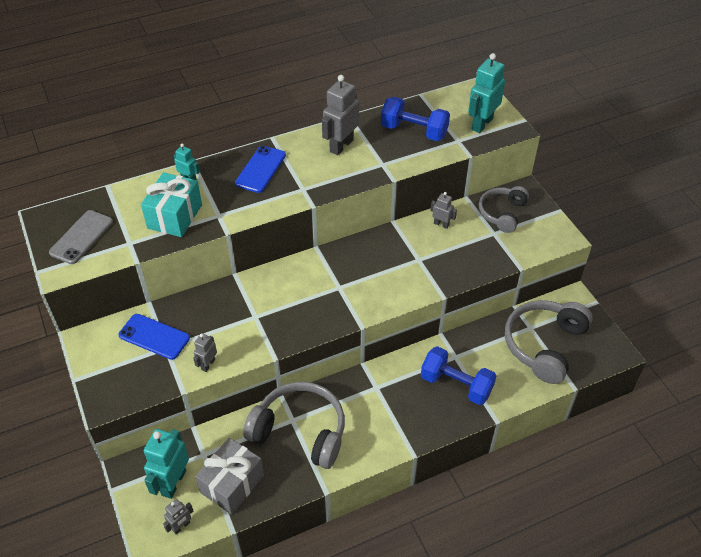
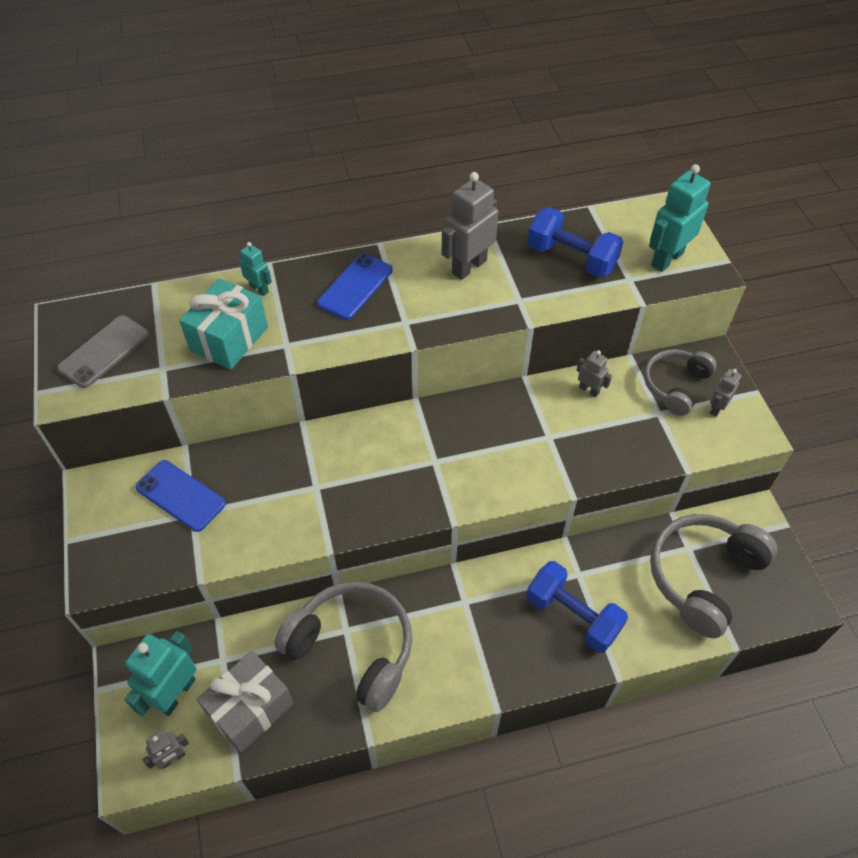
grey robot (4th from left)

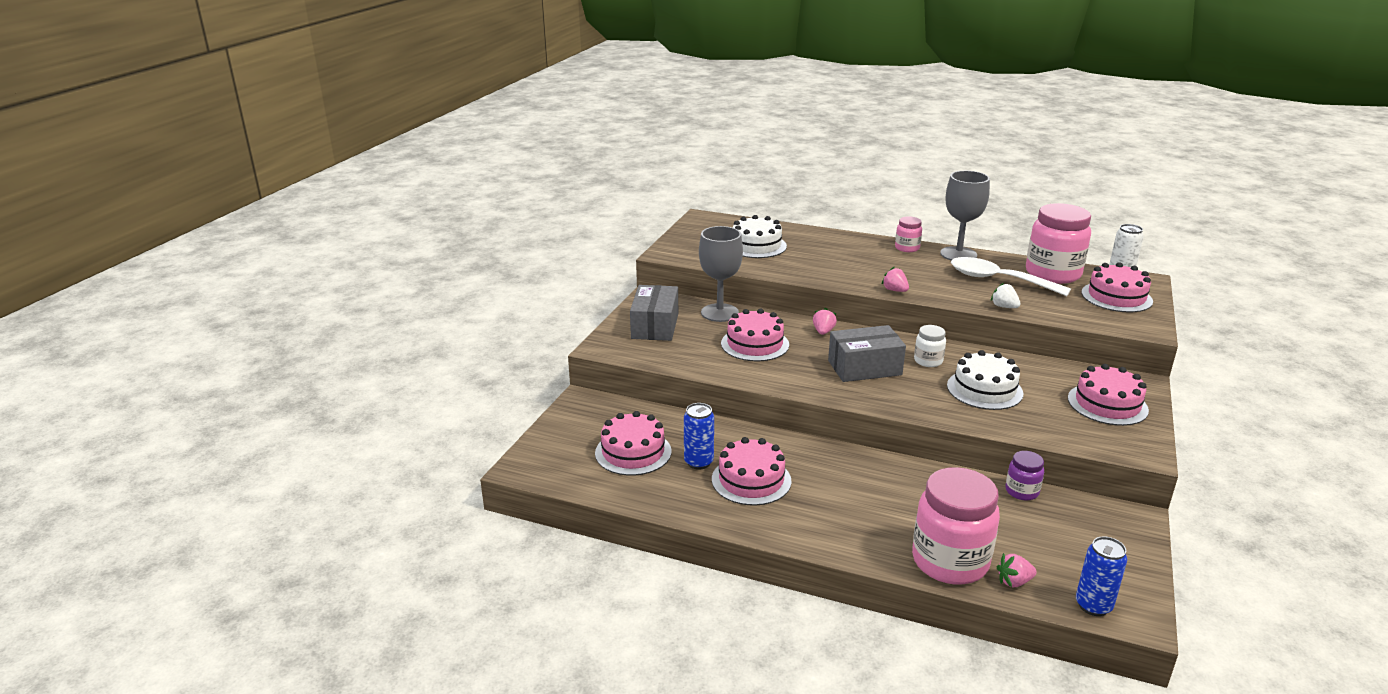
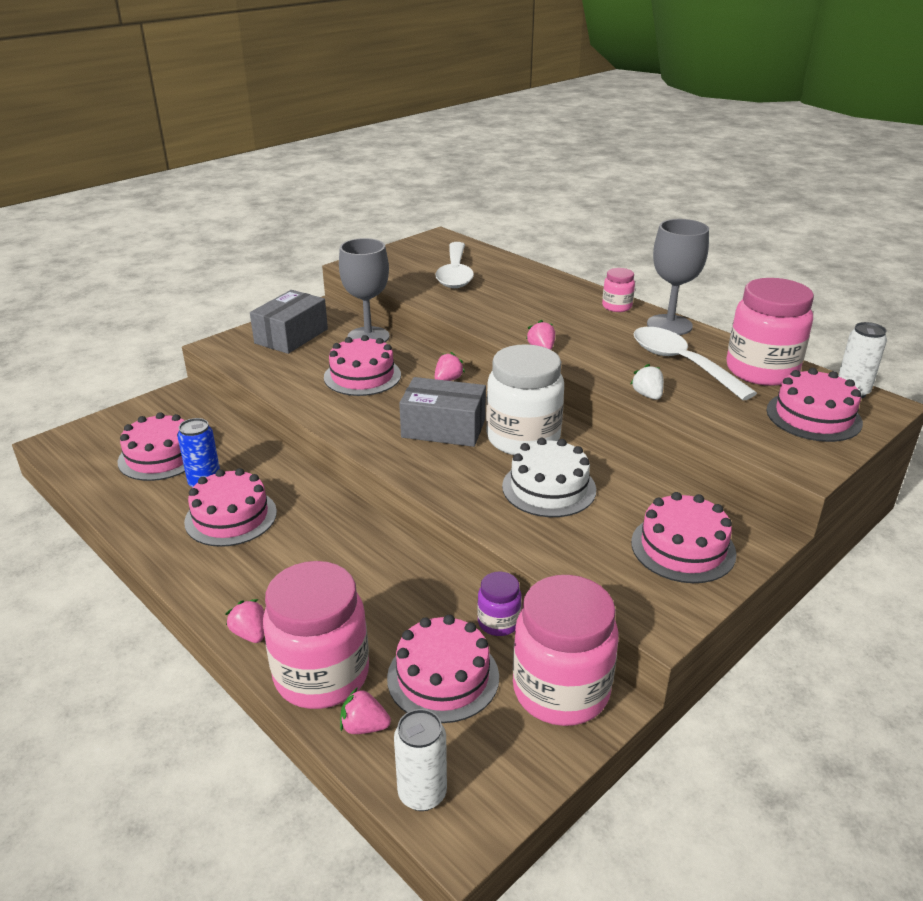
pink strawberry (1st from left)
pink cake (4th from left)
pink jar (2nd from left)
white spoon (1st from left)
white can (1st from left)
white jar

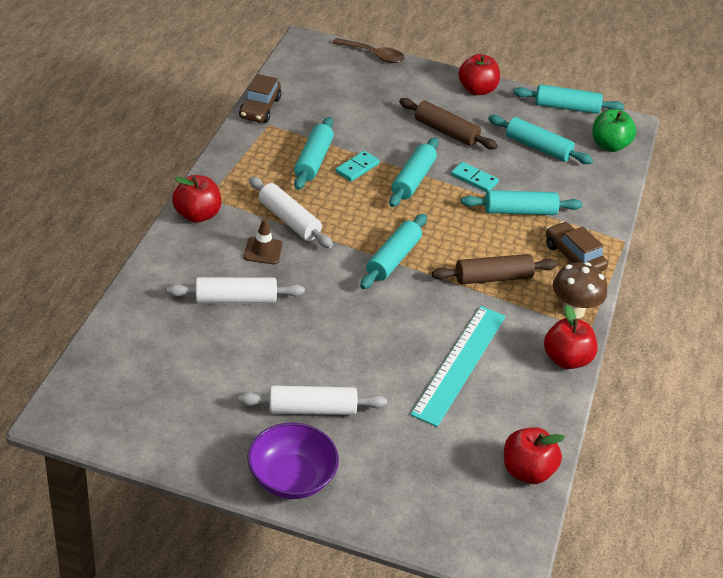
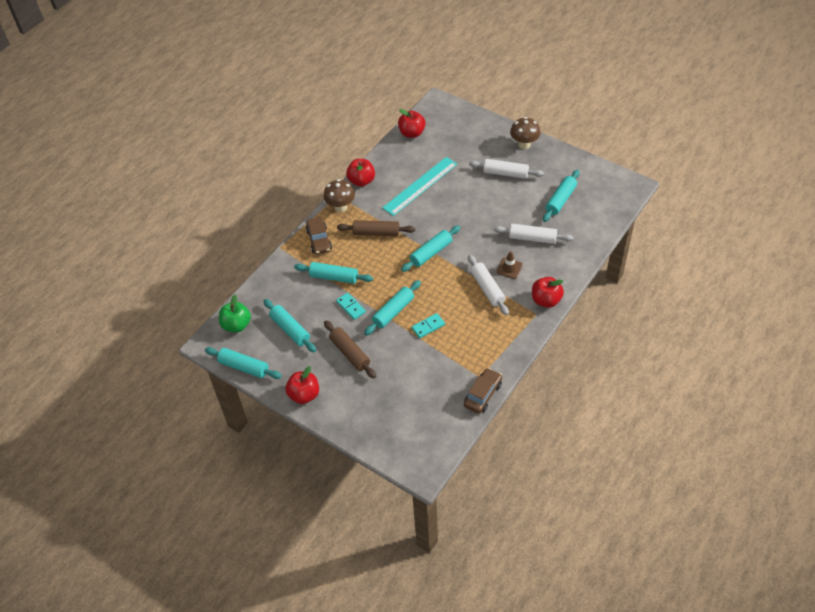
brown spoon
turquoise rolling pin (6th from left)
brown mushroom (2nd from left)

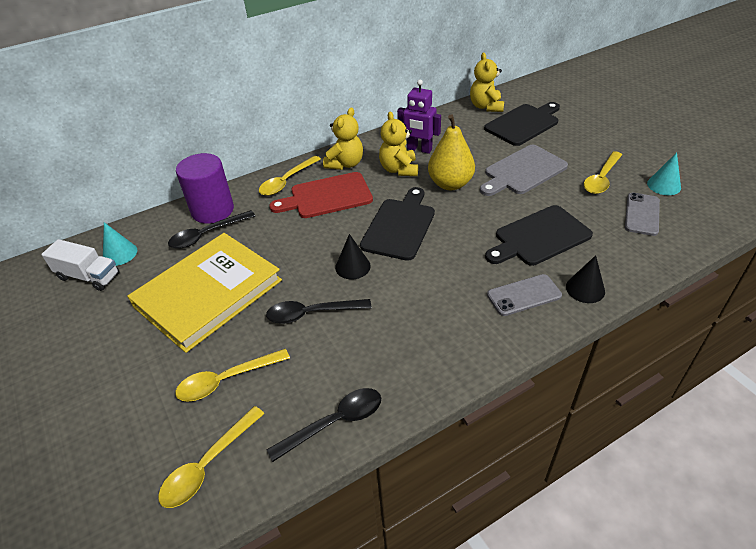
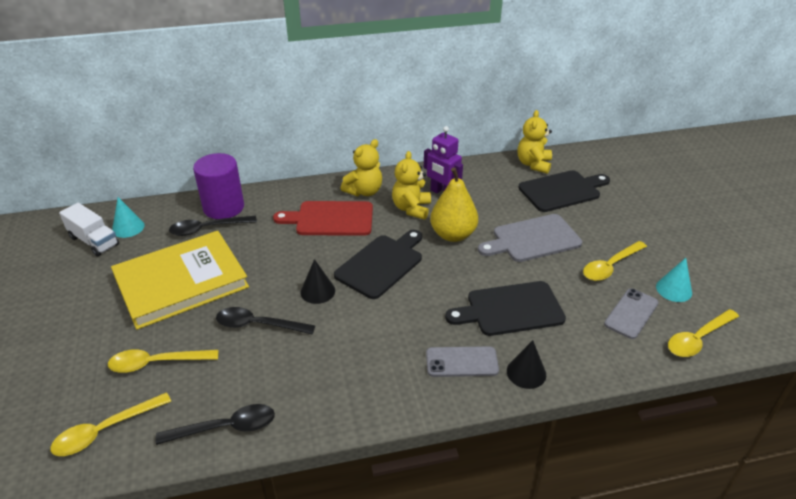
yellow spoon (4th from left)

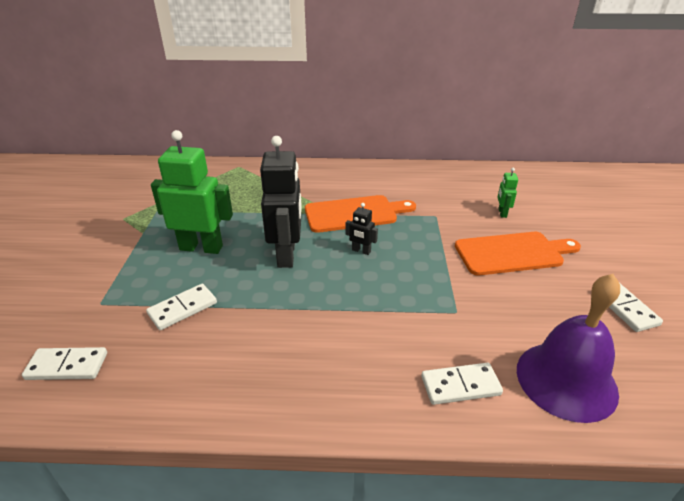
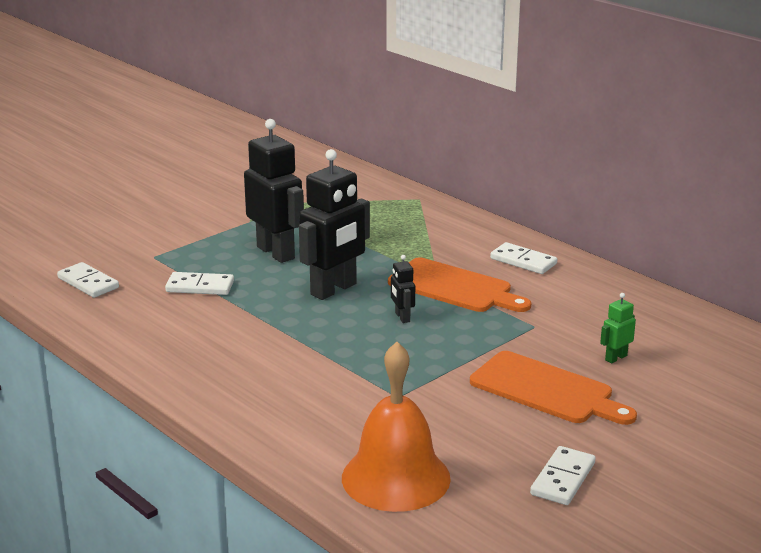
white domino (3rd from left)
black robot (1st from left)
orange bell

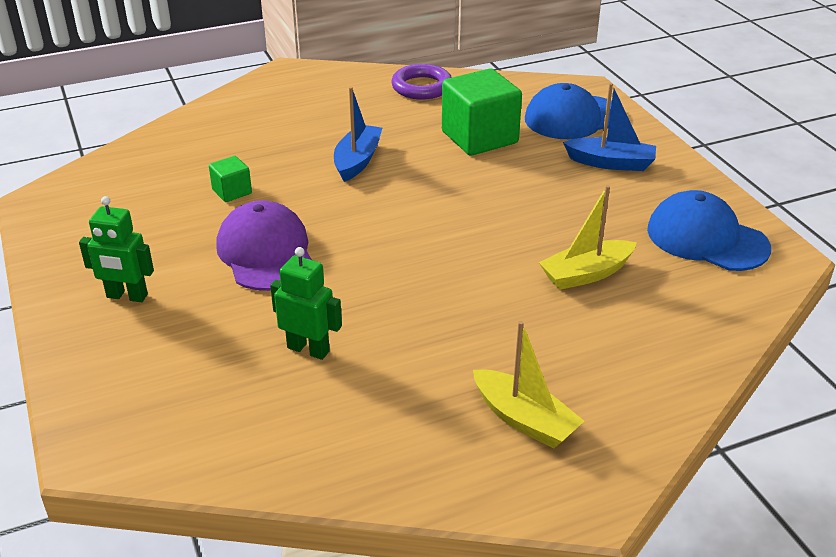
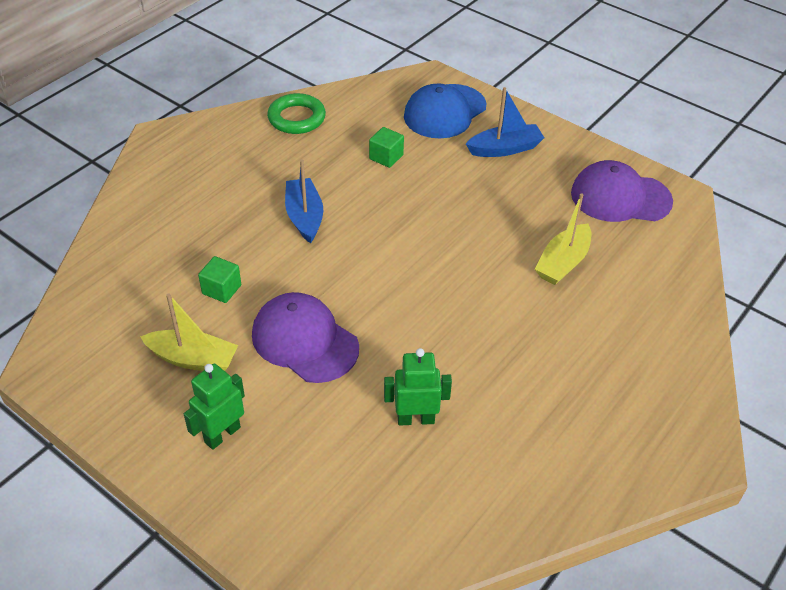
yellow boat (1st from left)
green ring
purple cap (2nd from left)
green robot (1st from left)
green cube (2nd from left)

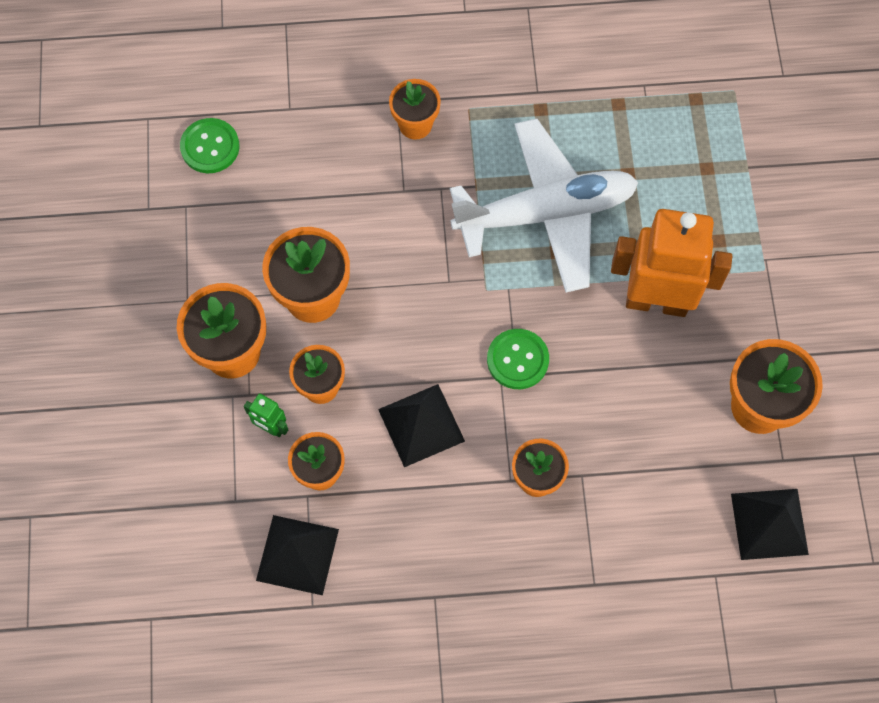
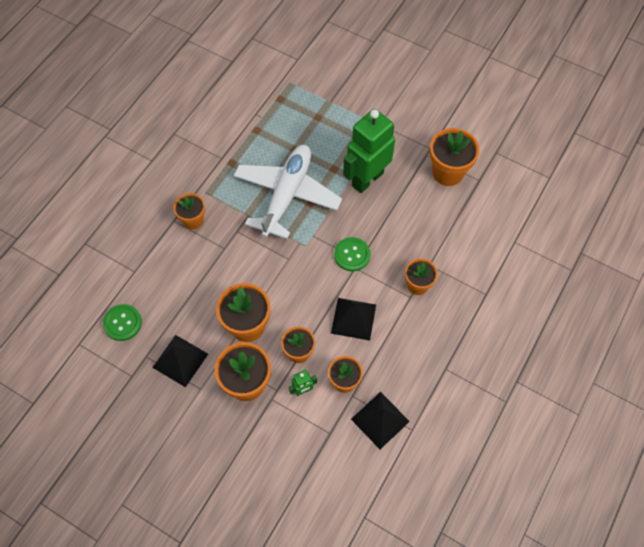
black pyramid (1st from left)
green robot (2nd from left)

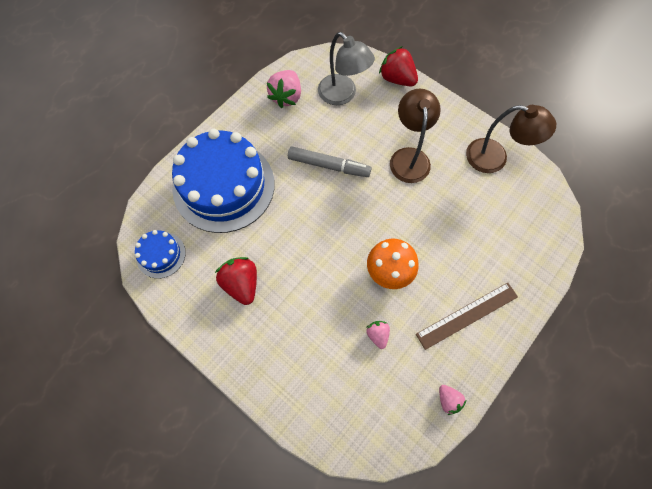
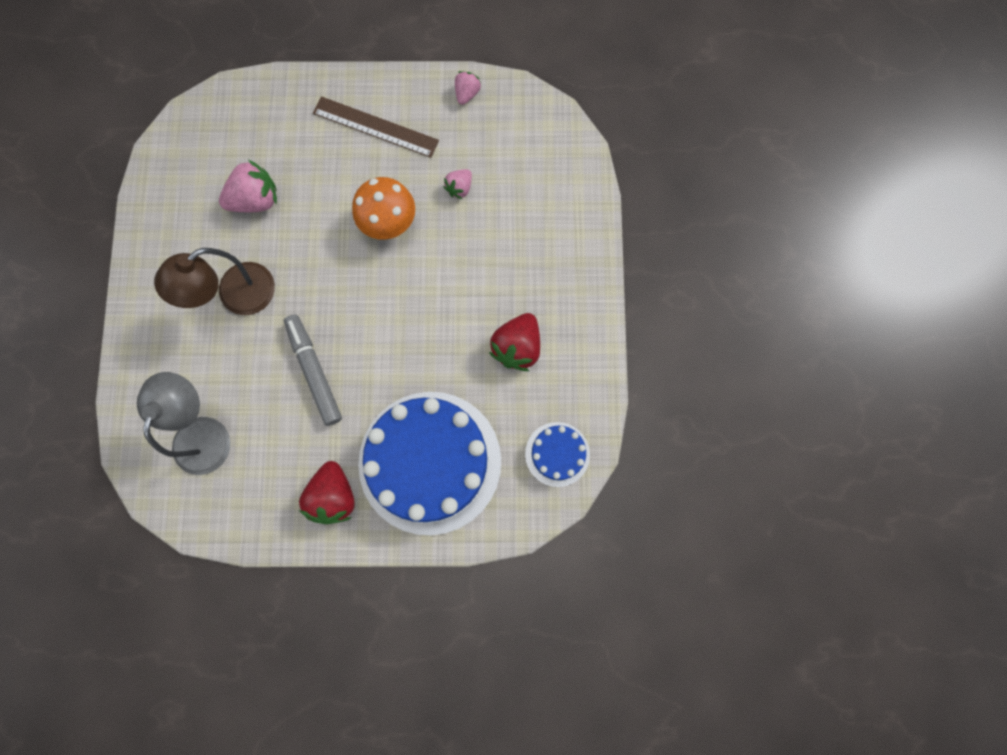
brown lamp (2nd from left in the first image)
pink strawberry (1st from left)
red strawberry (1st from left)

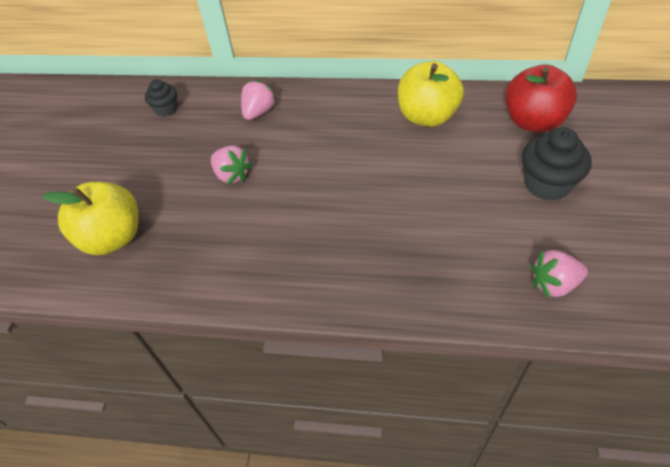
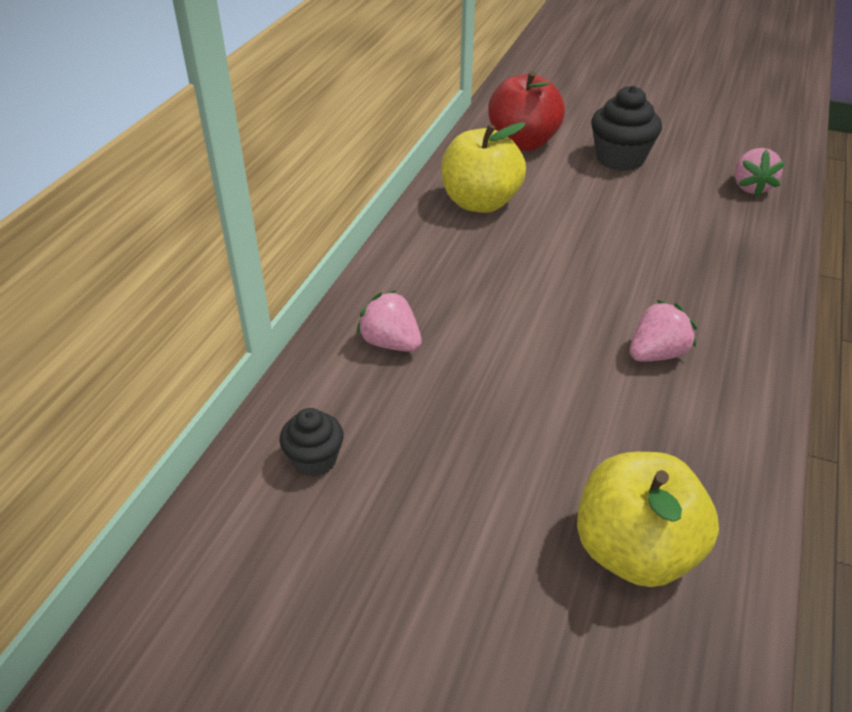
pink strawberry (2nd from left)

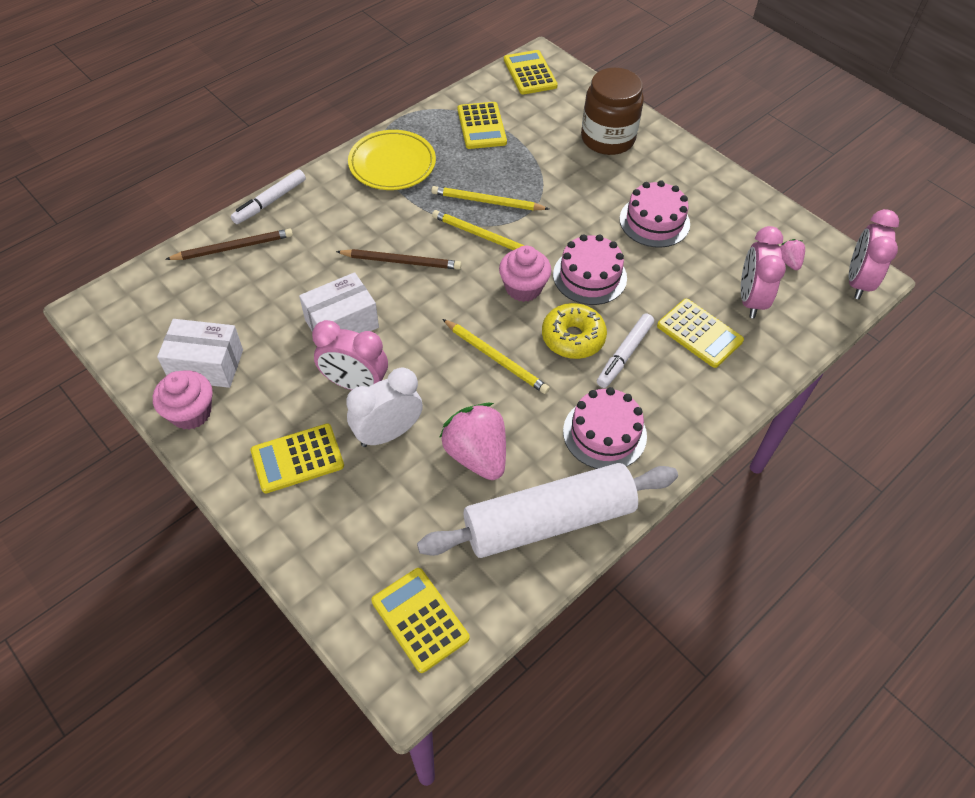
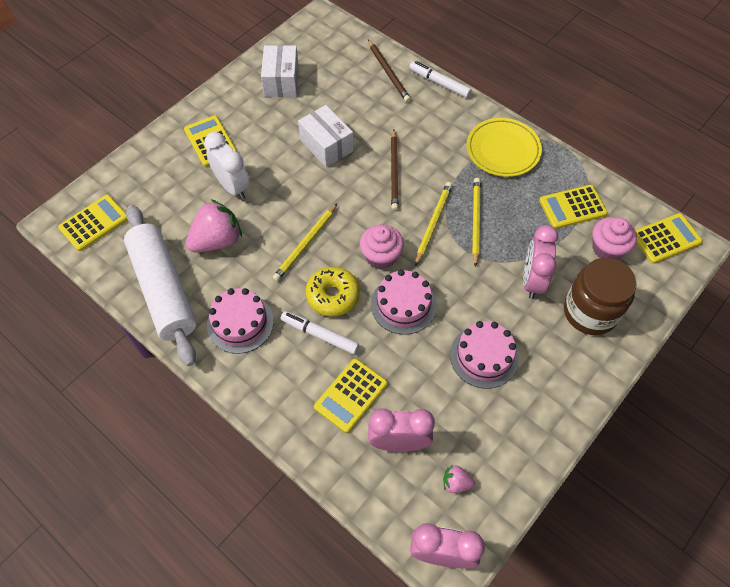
pink cupcake (2nd from left)
pink clock (3rd from left)
pink strawberry (2nd from left)

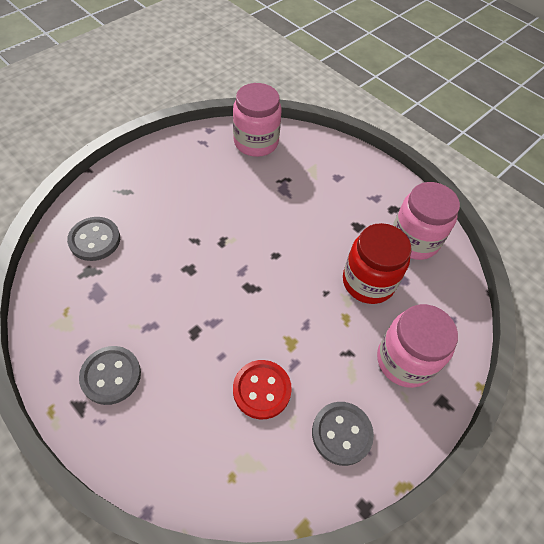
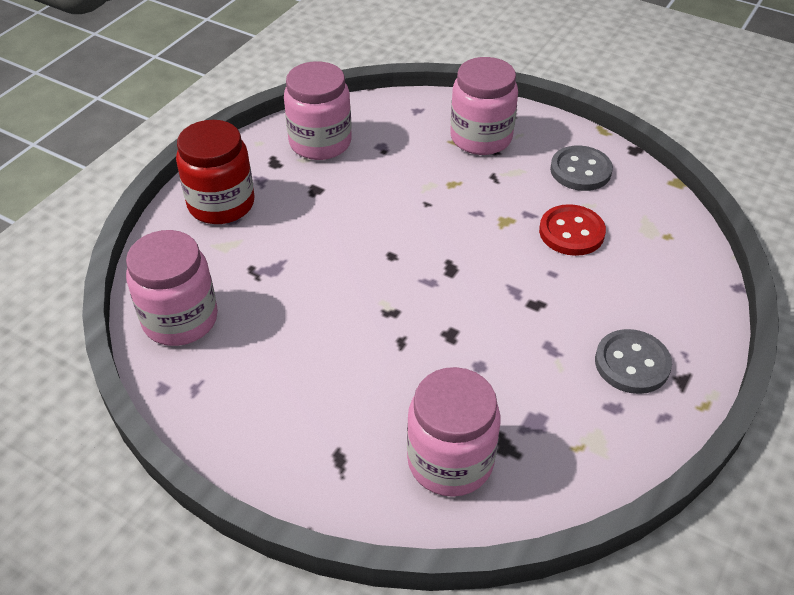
red jar
pink jar (3rd from left)

